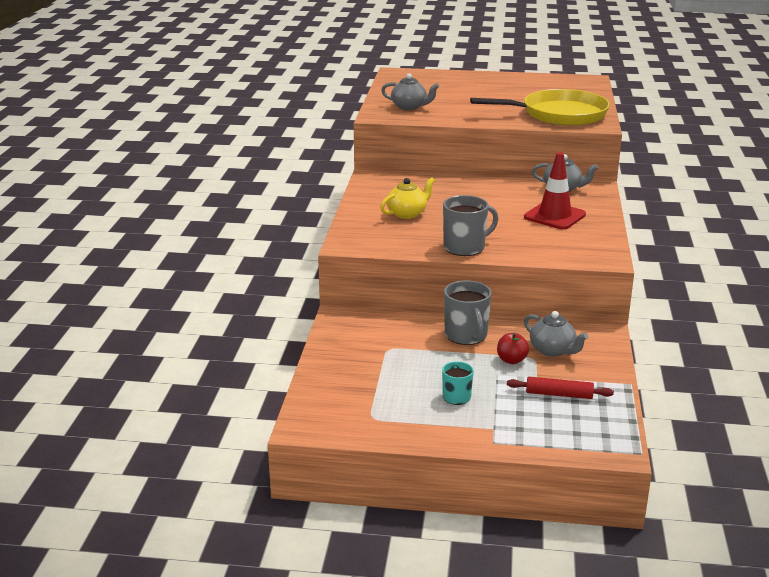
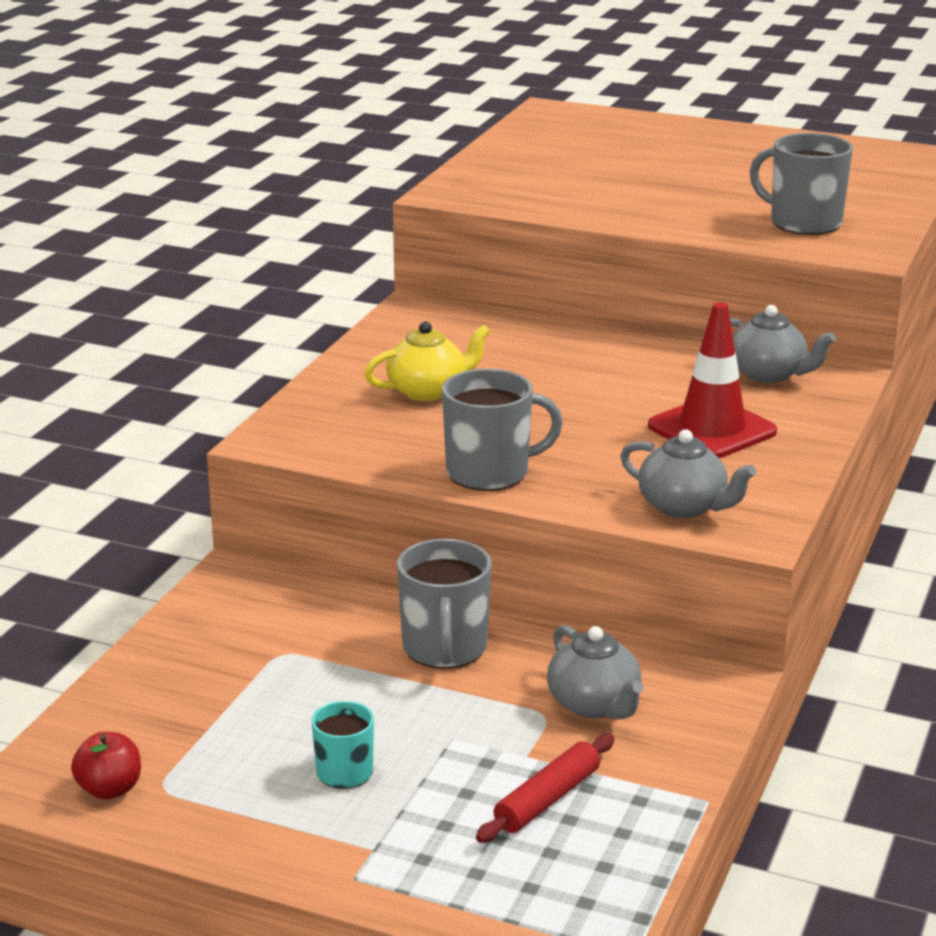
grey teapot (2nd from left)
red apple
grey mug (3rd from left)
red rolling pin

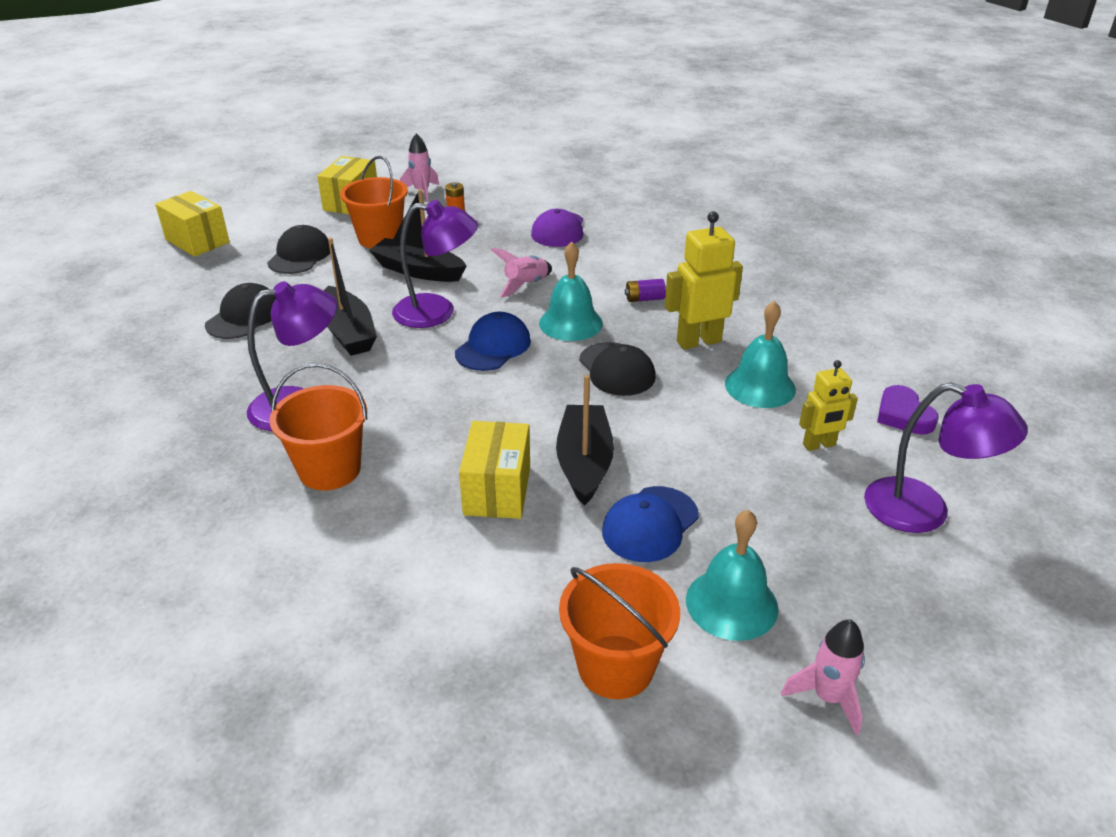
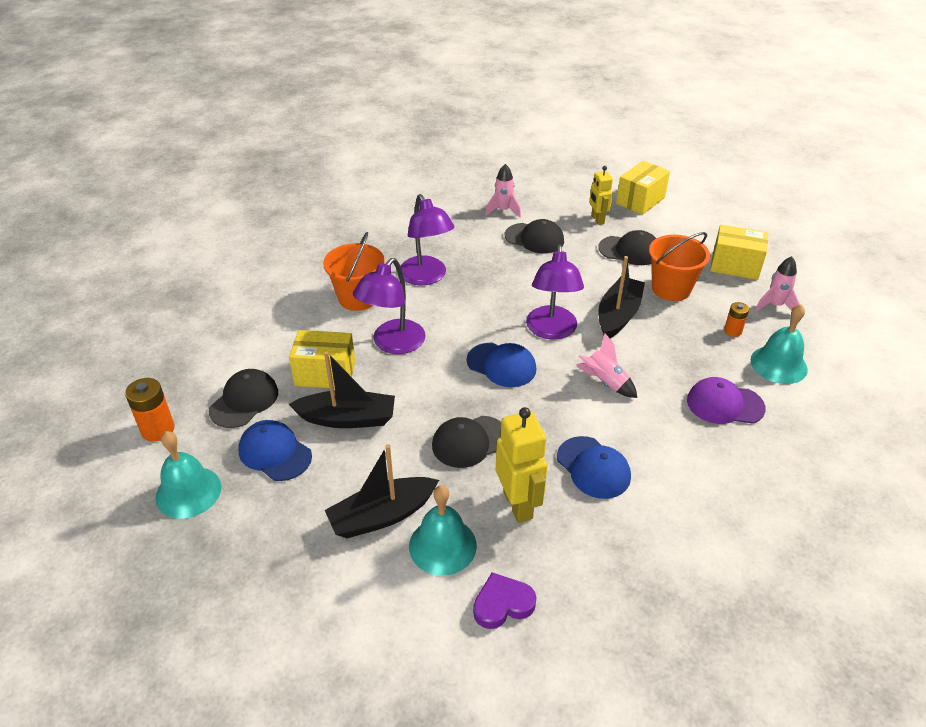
black cap (1st from left)
black boat (2nd from left)
turquoise bell (3rd from left)
pink rocket (1st from left)
yellow robot (2nd from left)
purple lamp (1st from left)
purple heart
orange battery (1st from left)
blue cap (3rd from left)

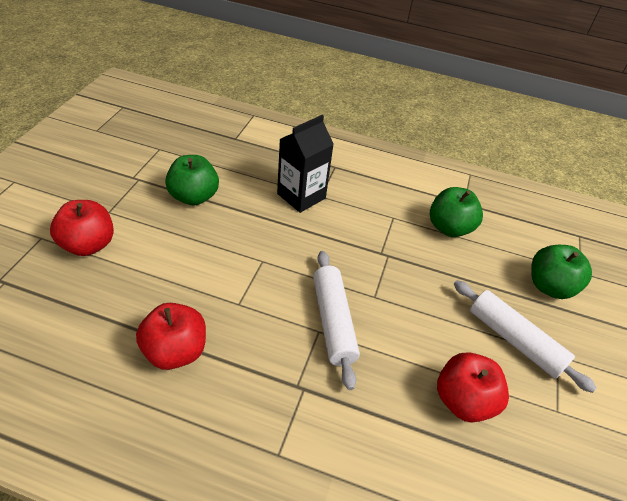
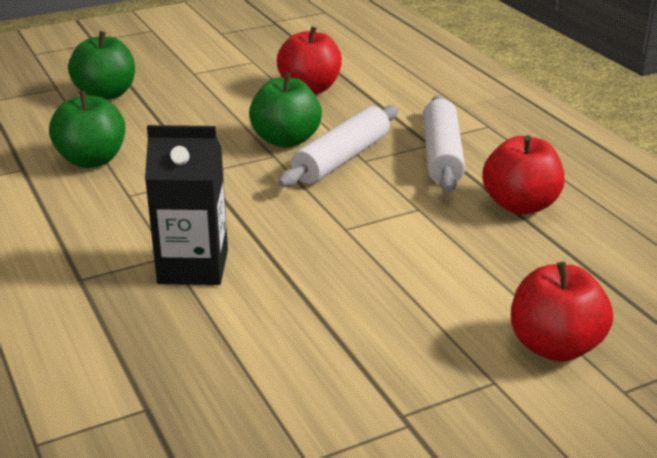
green apple (3rd from left)
white rolling pin (2nd from left)

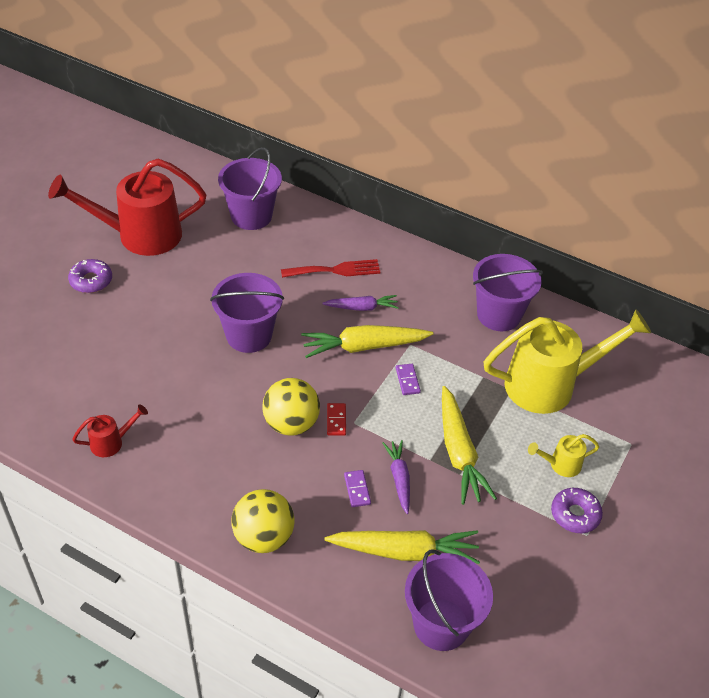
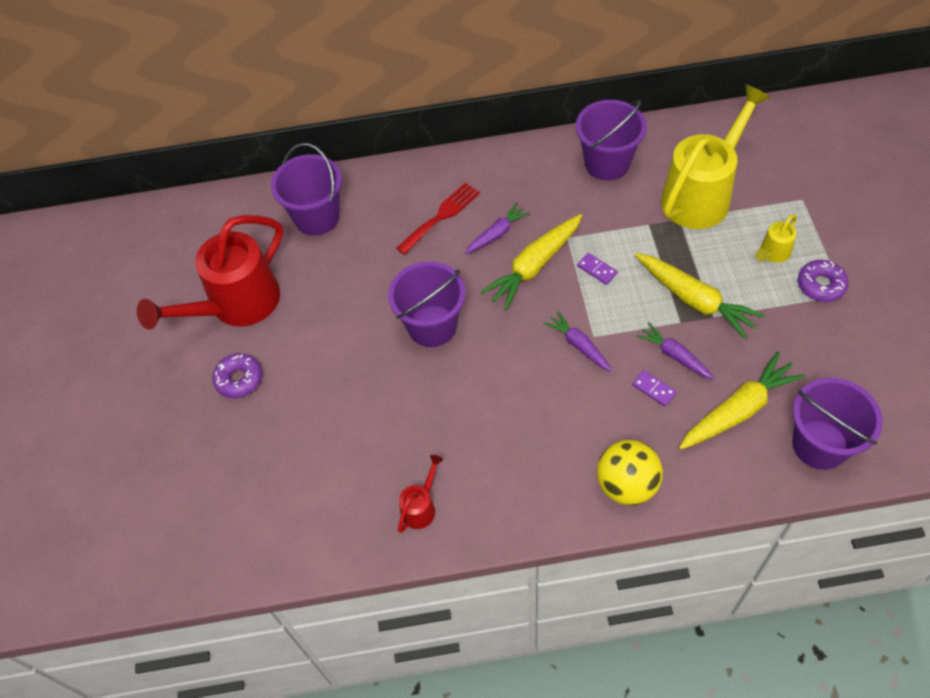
yellow ball (2nd from left in the first image)
purple carrot (2nd from left)

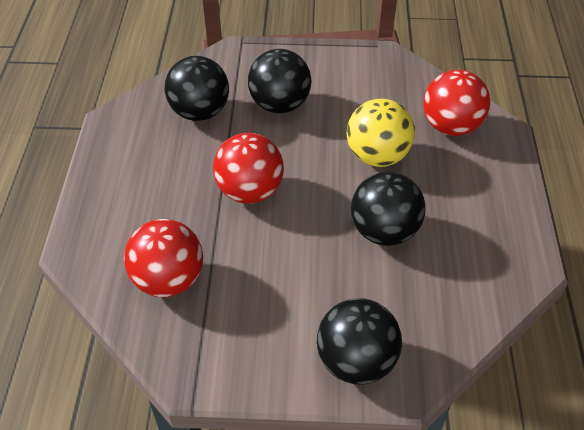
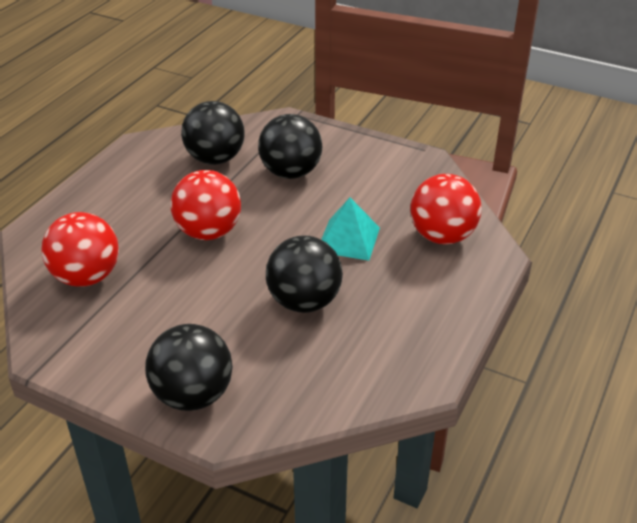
turquoise pyramid

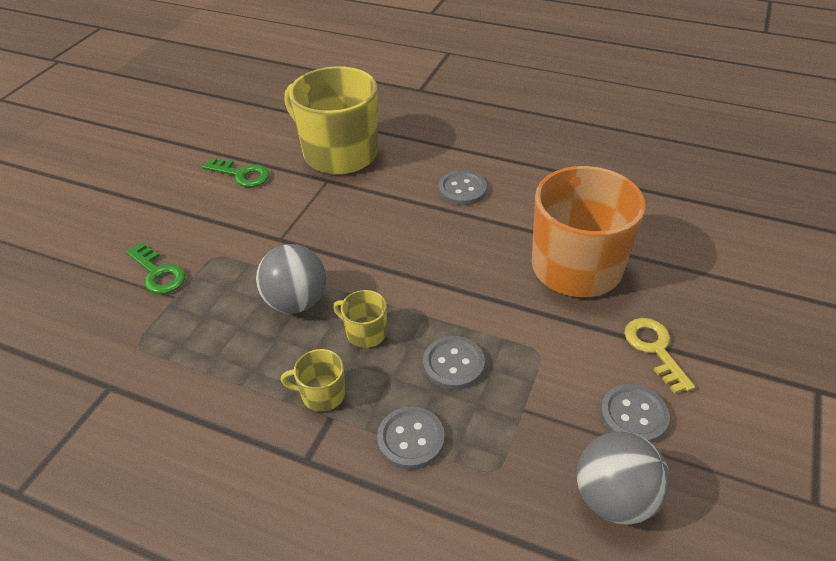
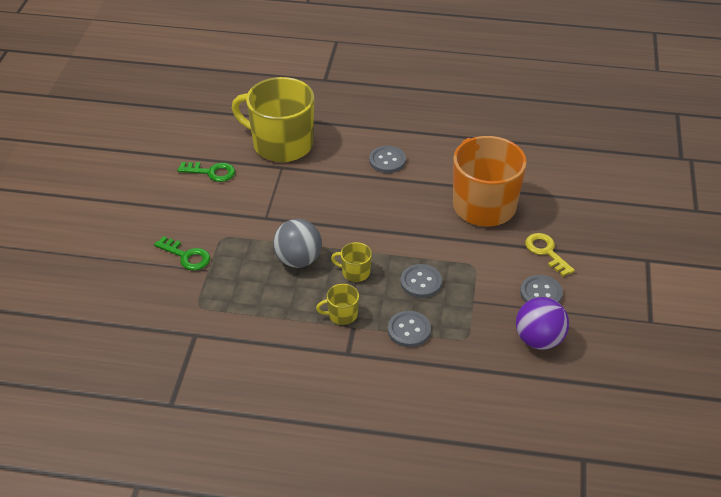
purple ball

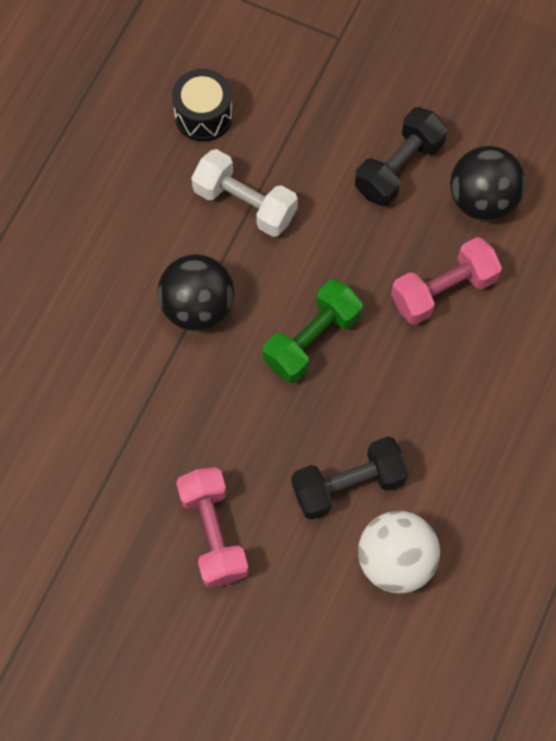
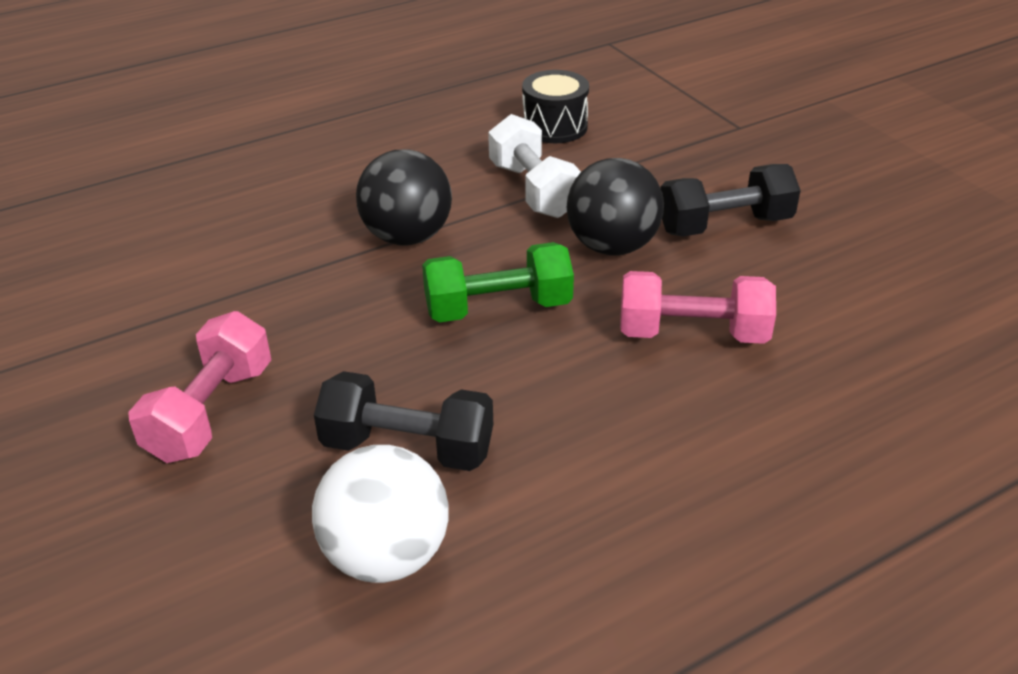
black ball (2nd from left)

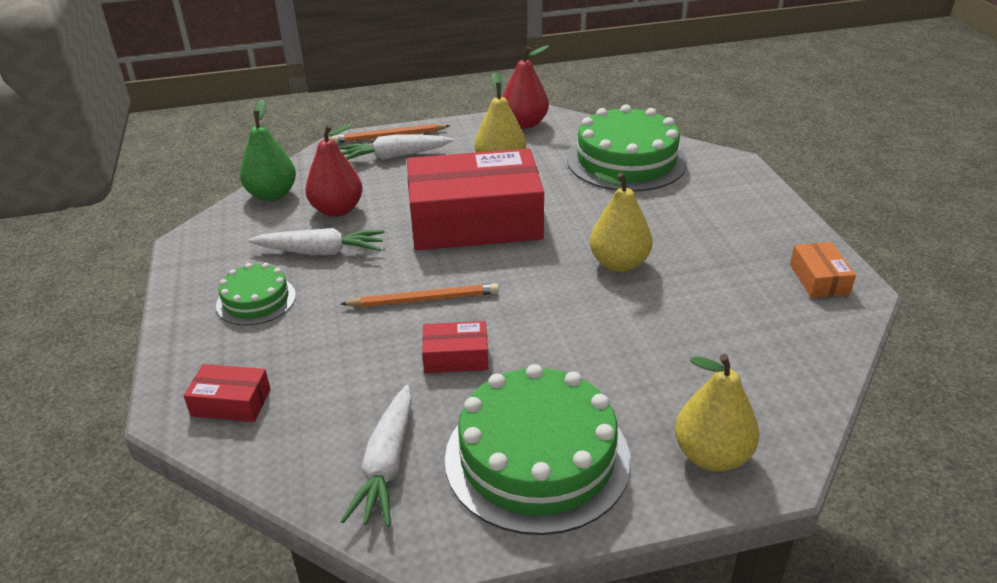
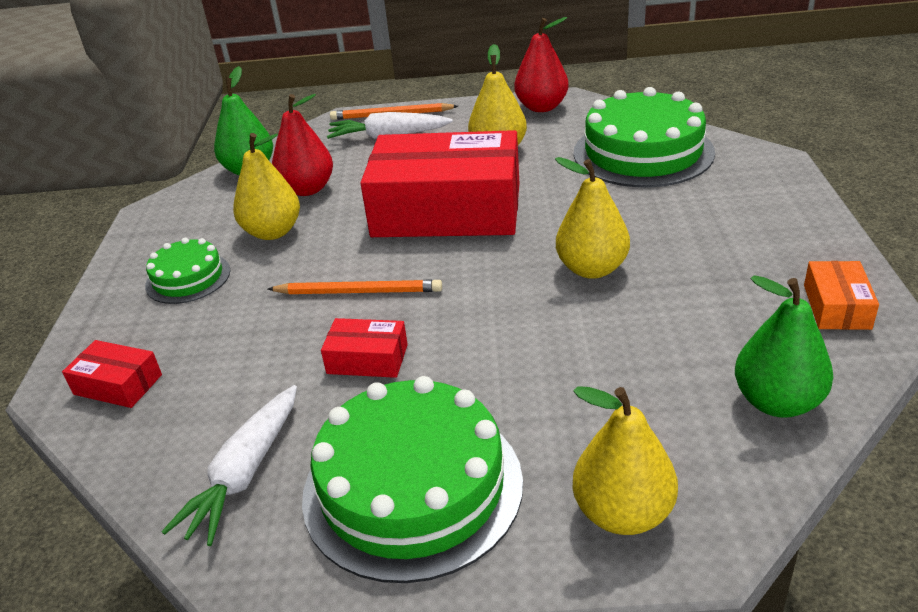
green pear (2nd from left)
yellow pear (1st from left)

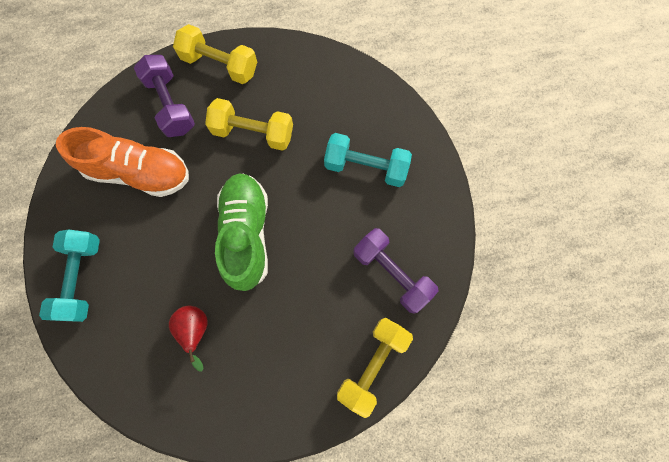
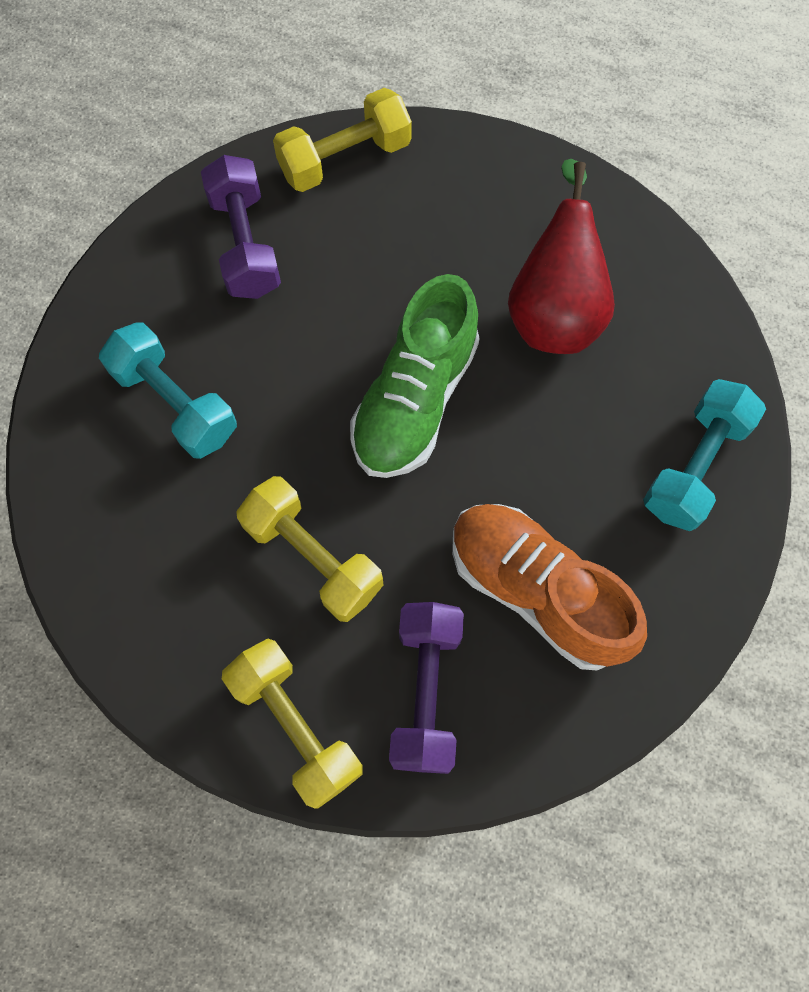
red pear

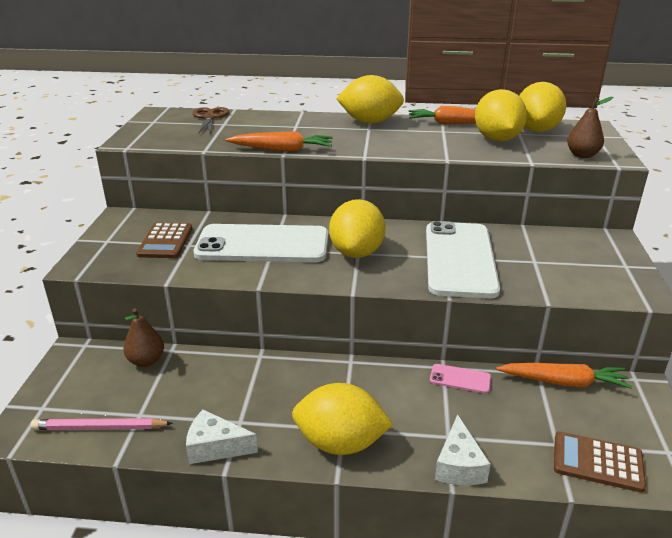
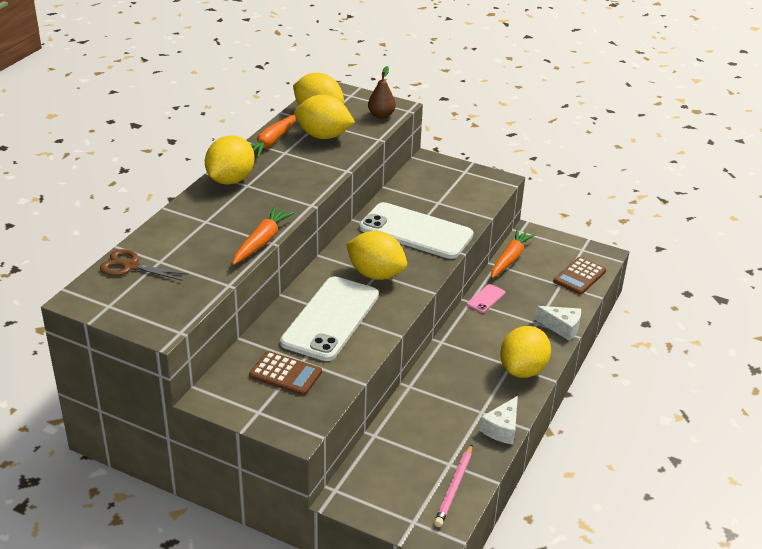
brown pear (1st from left in the first image)

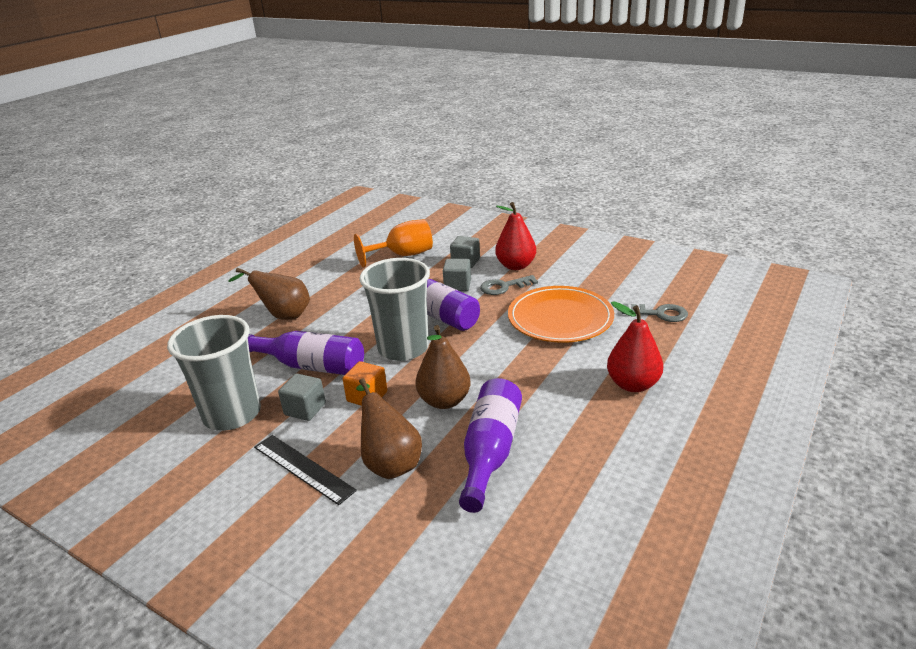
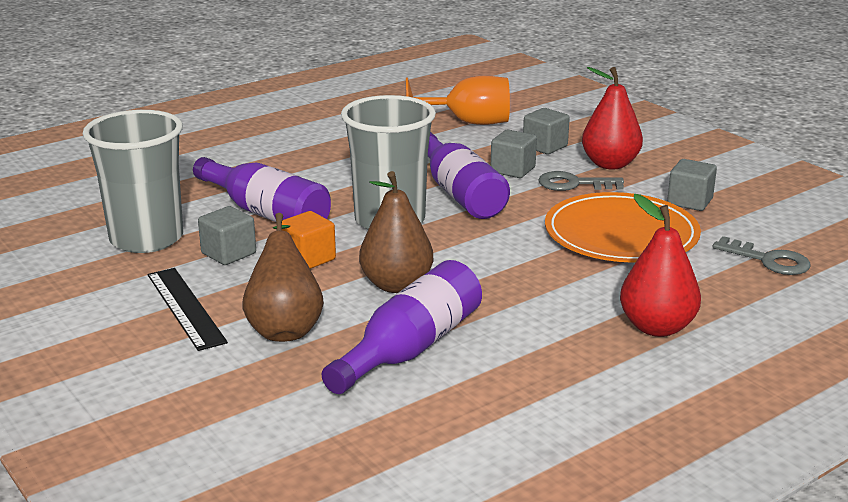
brown pear (1st from left in the first image)
grey cube (4th from left)

